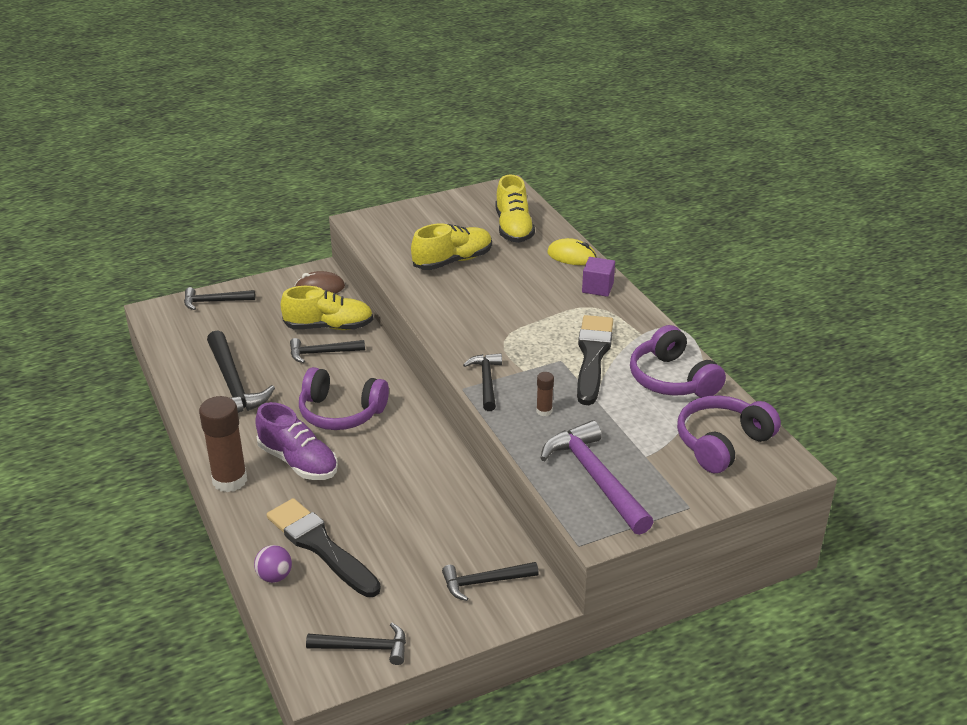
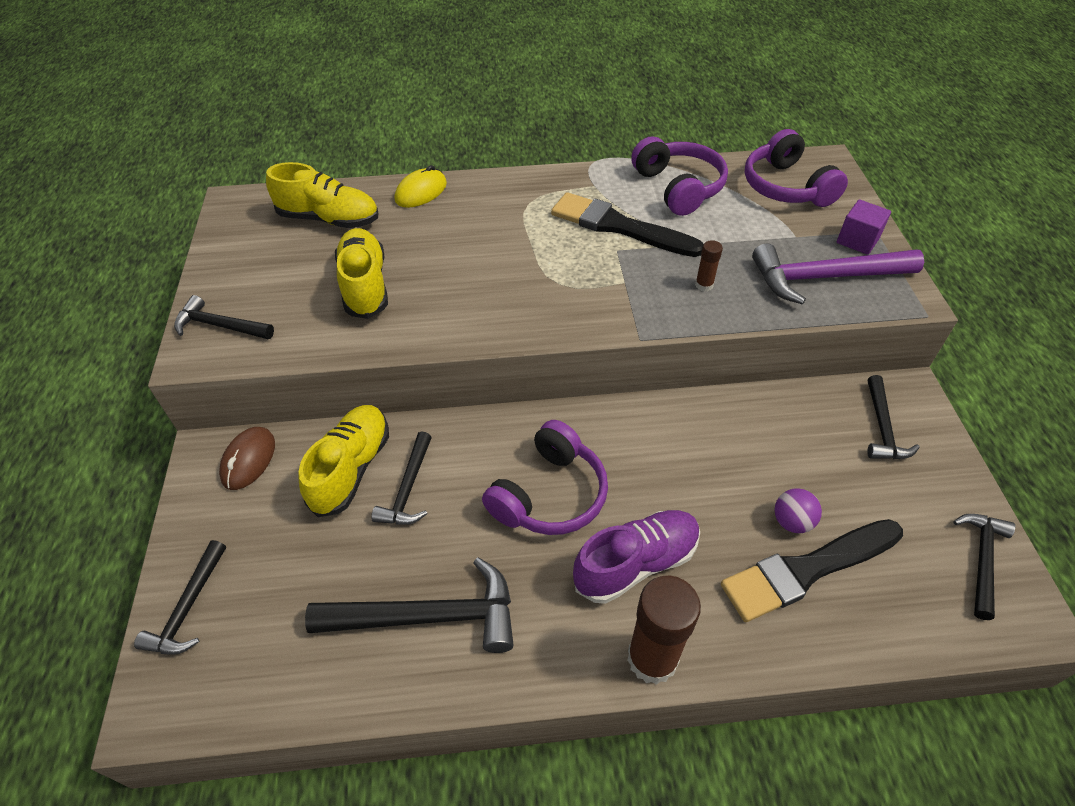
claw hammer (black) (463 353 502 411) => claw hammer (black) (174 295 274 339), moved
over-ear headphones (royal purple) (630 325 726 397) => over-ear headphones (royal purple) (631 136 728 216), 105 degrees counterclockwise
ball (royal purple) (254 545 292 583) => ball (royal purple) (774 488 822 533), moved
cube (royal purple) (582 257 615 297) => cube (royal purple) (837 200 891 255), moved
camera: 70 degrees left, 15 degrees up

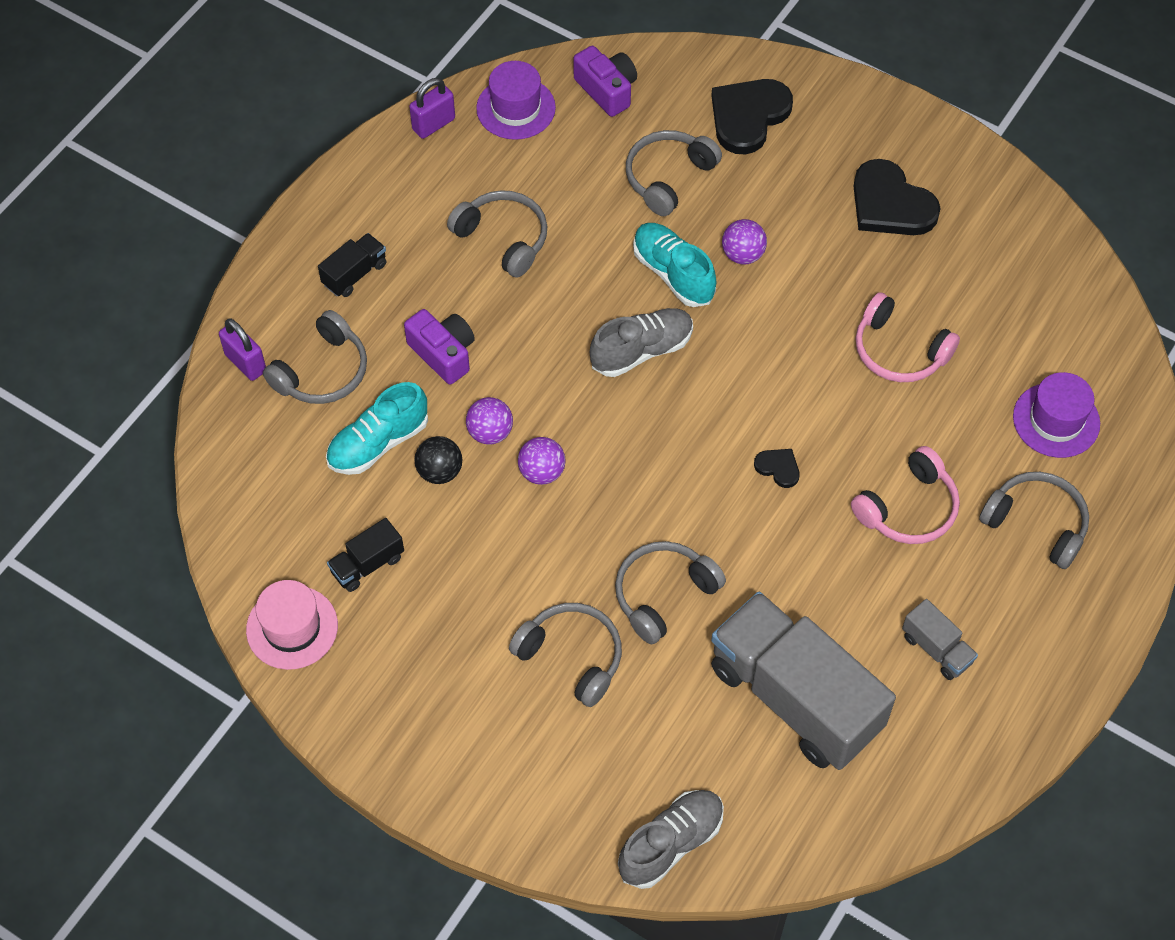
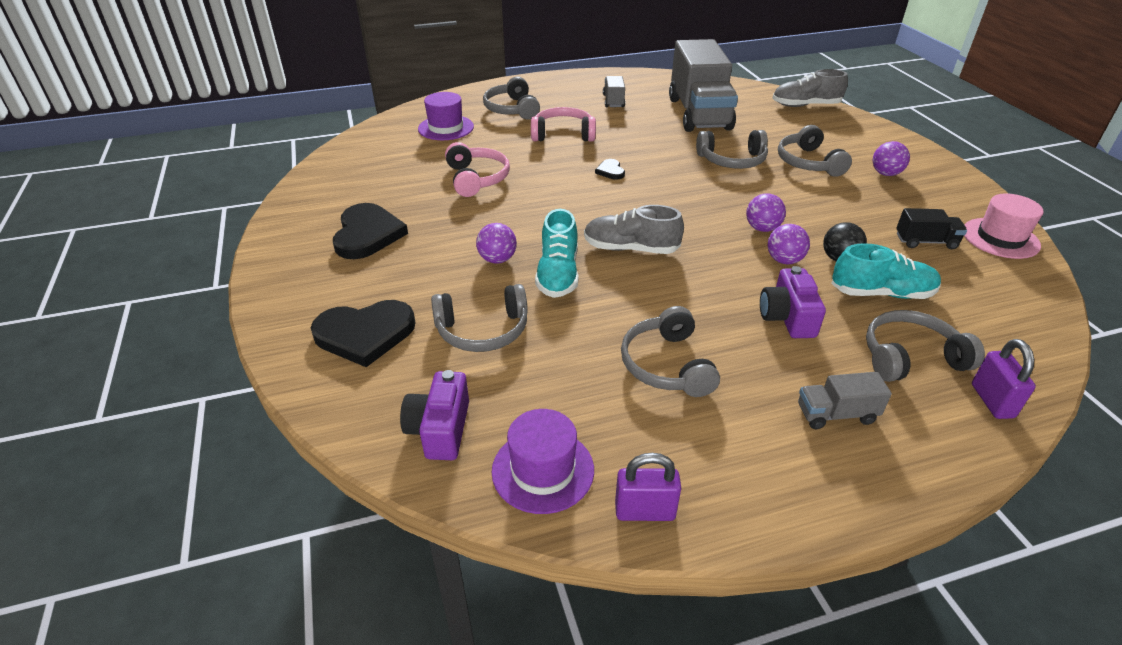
lorry (black) (318 233 386 297) => lorry (grey) (798 372 892 429)
nothing => ball (royal purple) (872 141 910 176)
camera: 140 degrees left, 20 degrees down

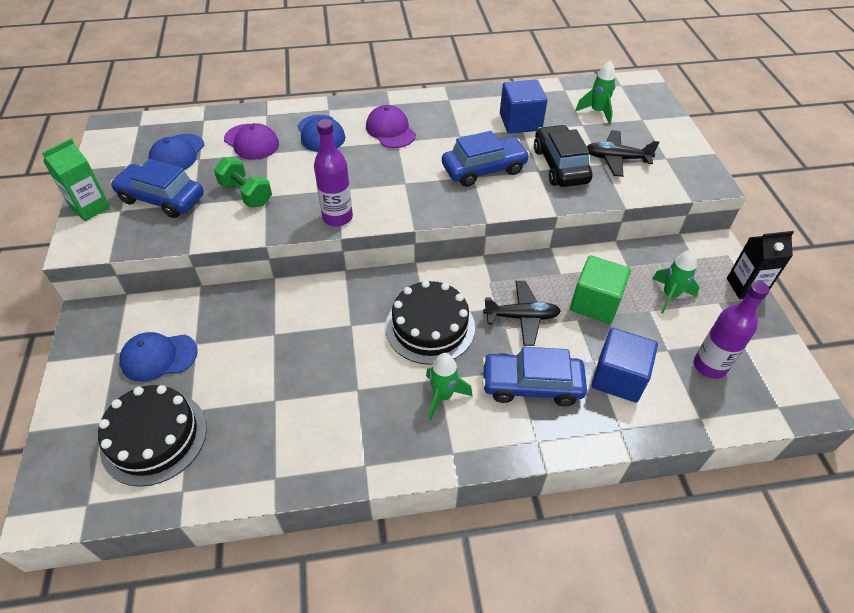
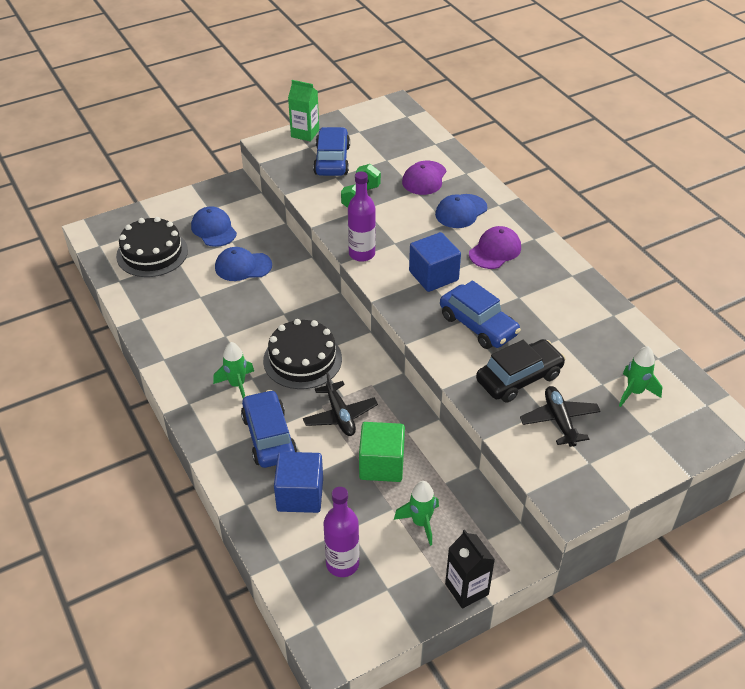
peaked cap (royal blue) (148 134 204 170) => peaked cap (royal blue) (215 247 272 281), moved
cube (royal blue) (500 80 547 134) => cube (royal blue) (409 232 461 292), moved
camera: 70 degrees right, 5 degrees down

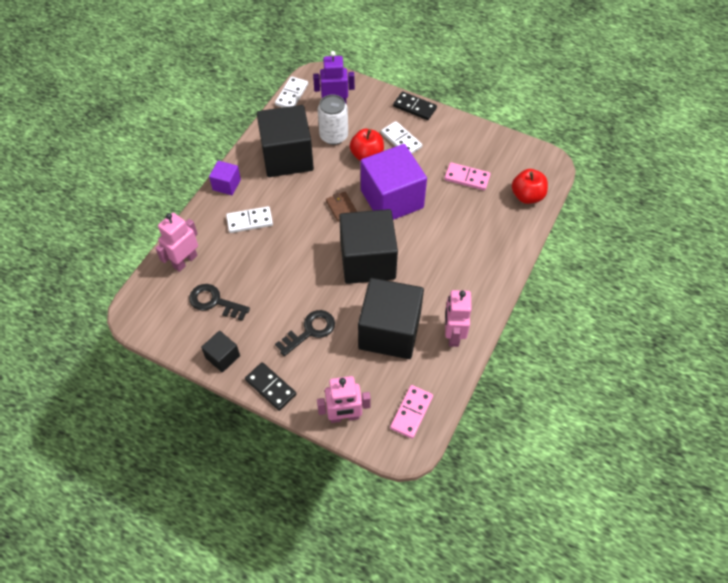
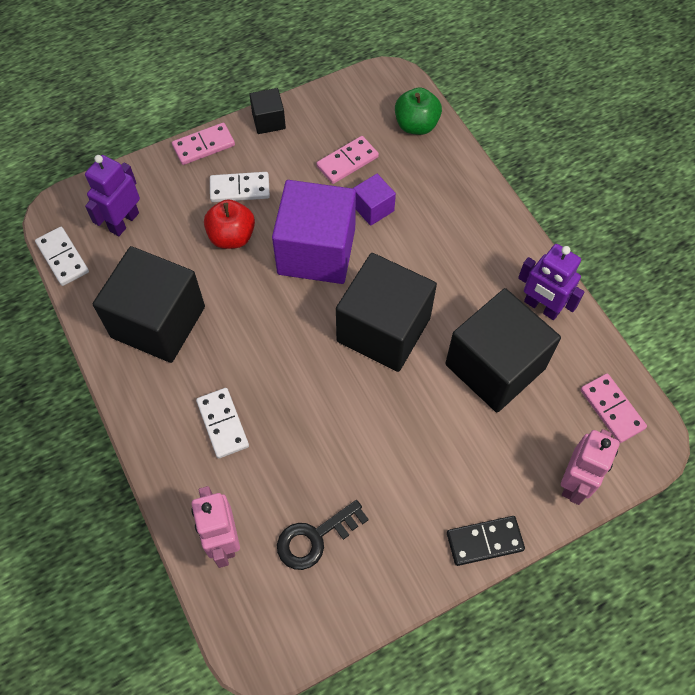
domino tile (black) (393 91 437 120) => domino tile (rosy) (172 123 235 165)
domino tile (snow-white) (226 206 273 233) => domino tile (snow-white) (196 388 249 459), 45 degrees counterclockwise
cube (black) (201 331 240 373) => cube (black) (249 88 286 134), moved
cube (royal purple) (209 161 241 195) => cube (royal purple) (353 174 396 226), moved
apple (red) (512 169 548 204) => apple (green) (395 87 442 135)
toy robot (rosy) (445 290 472 347) => toy robot (royal purple) (518 244 585 320)
key (black) (275 310 335 356) => nothing
tin (snow-white) (318 94 348 145) => nothing
wallet (russet) (326 192 357 222) => nothing
camera: 55 degrees left, 5 degrees up

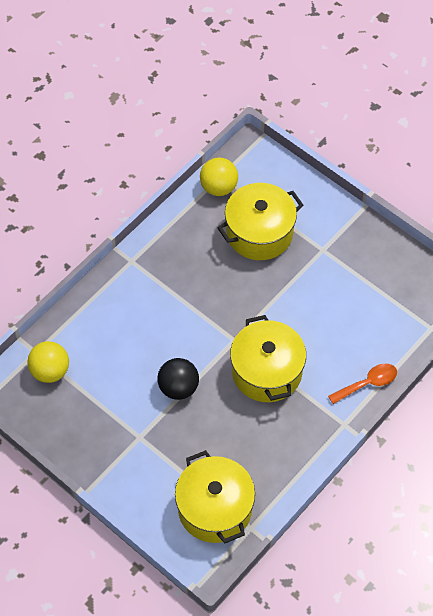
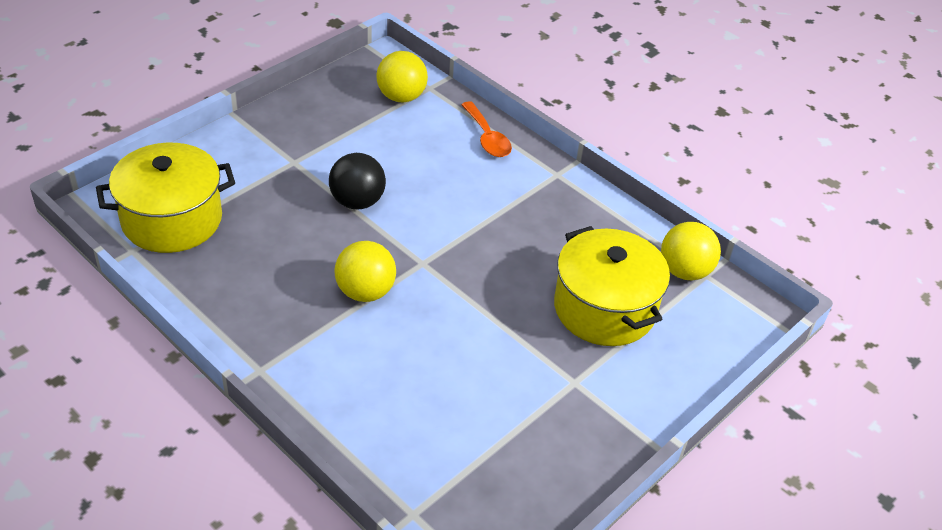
cooking pot (yellow) (230 315 306 402) => ball (yellow) (335 241 396 302)
spoon (orange-coloured) (328 363 397 404) => spoon (orange-coloured) (461 101 512 157), moved
camera: 90 degrees right, 15 degrees down

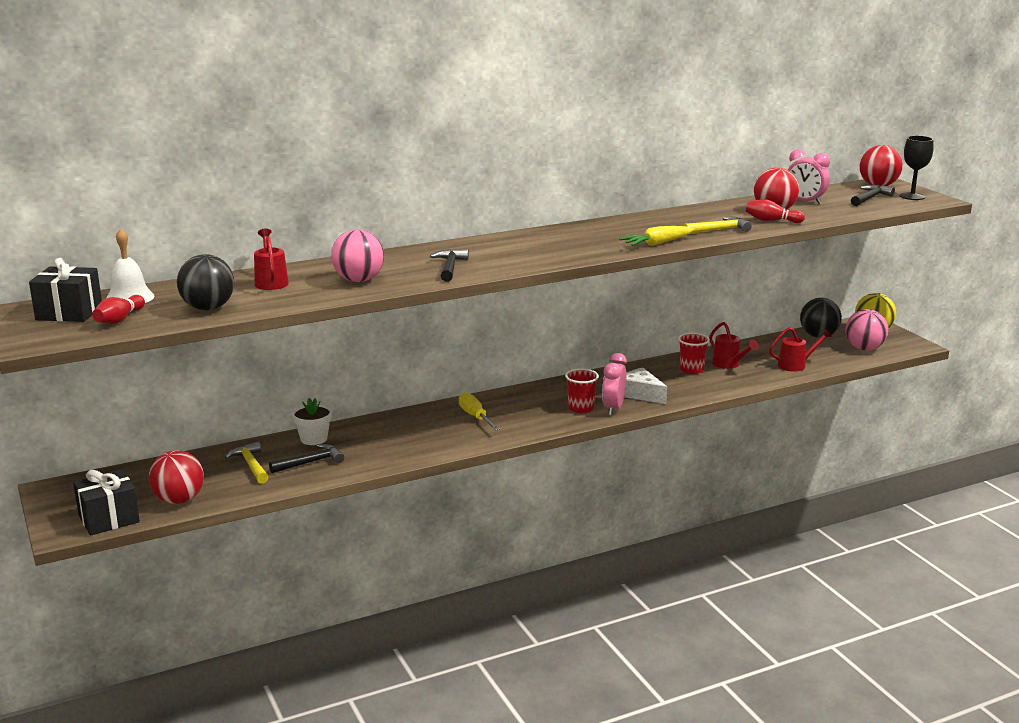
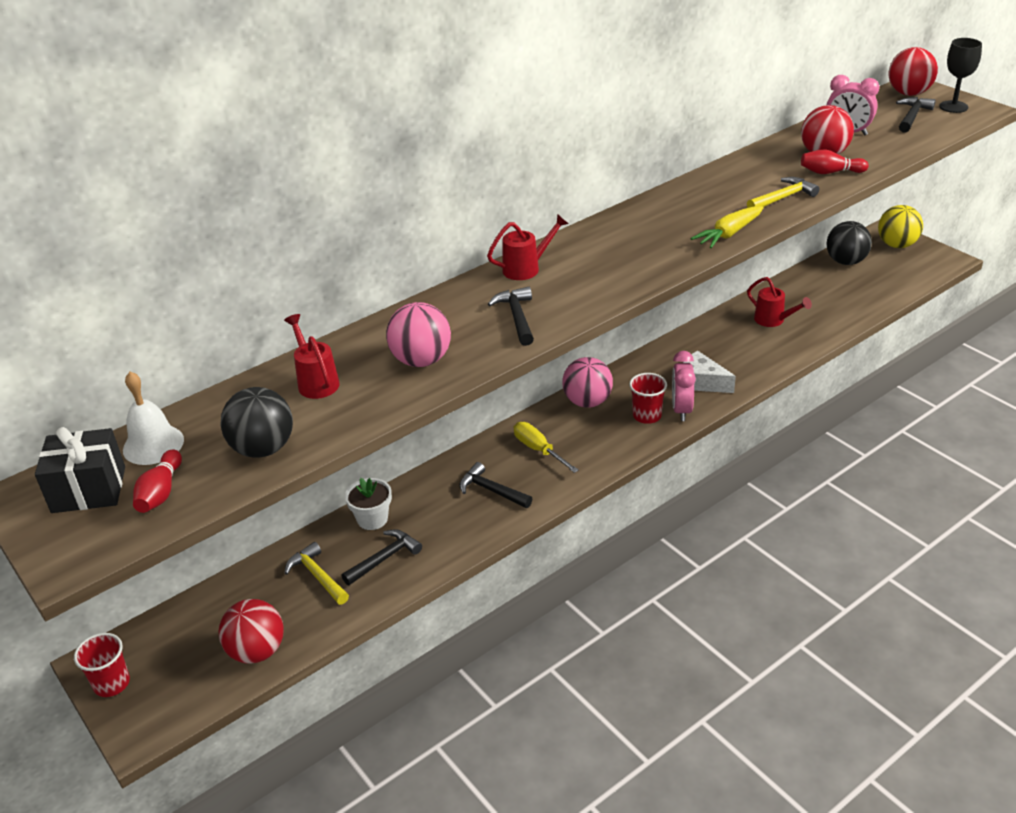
beaker (red) (678 333 710 374) => beaker (red) (74 633 130 697), moved
nothing => claw hammer (black) (459 462 533 508)
watering pot (red) (769 327 832 372) => watering pot (red) (487 214 568 280), moved
ball (rosy) (845 309 888 350) => ball (rosy) (562 357 613 408), moved
present (black) (73 470 140 536) => nothing
camera: 10 degrees left, 15 degrees up

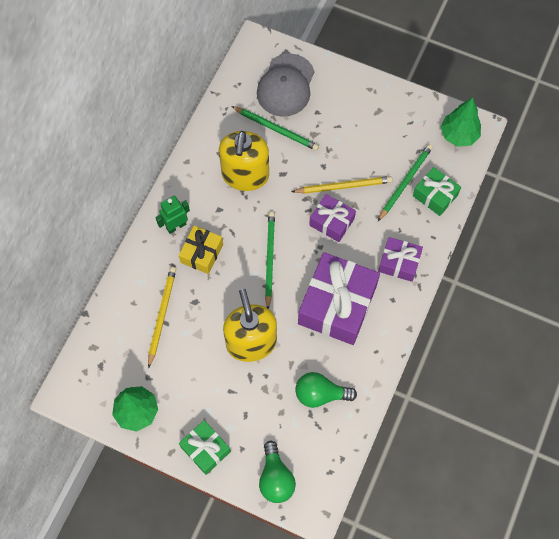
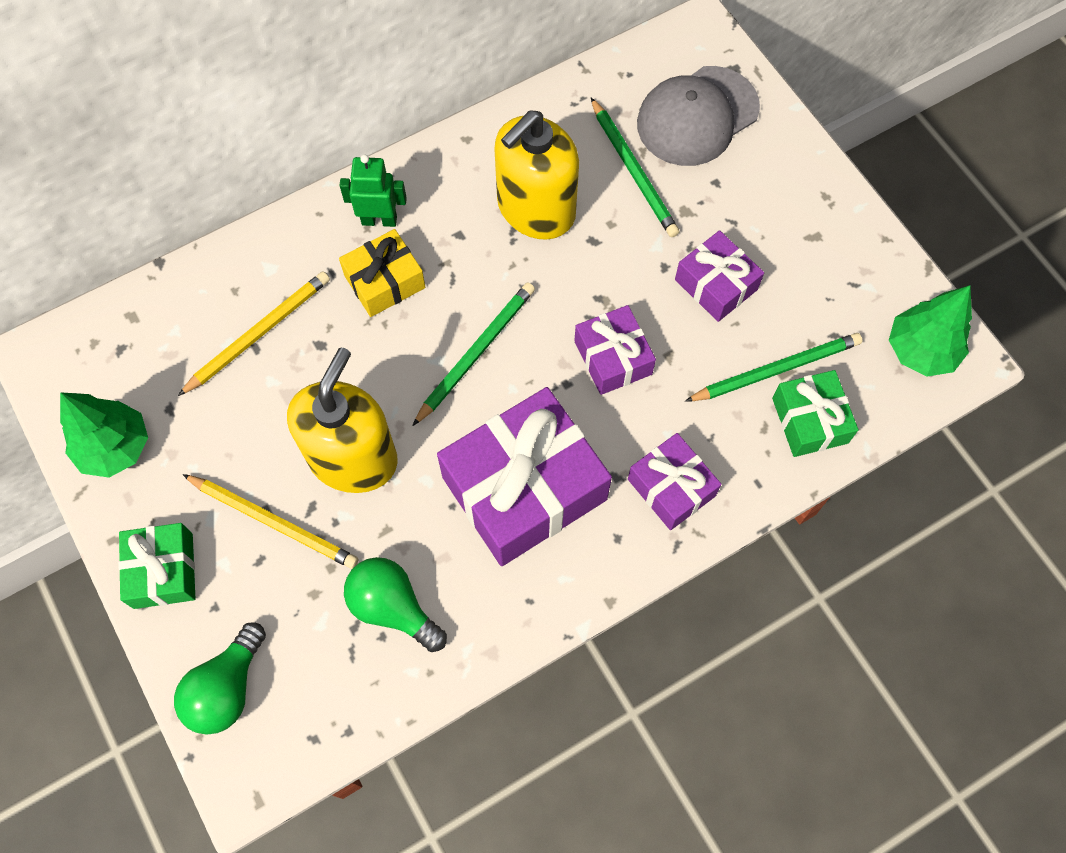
wooden pencil (yellow) (291 176 392 194) => wooden pencil (yellow) (182 474 358 569), moved
nothing => present (royal purple) (675 230 764 322)
camera: 35 degrees right, 0 degrees up

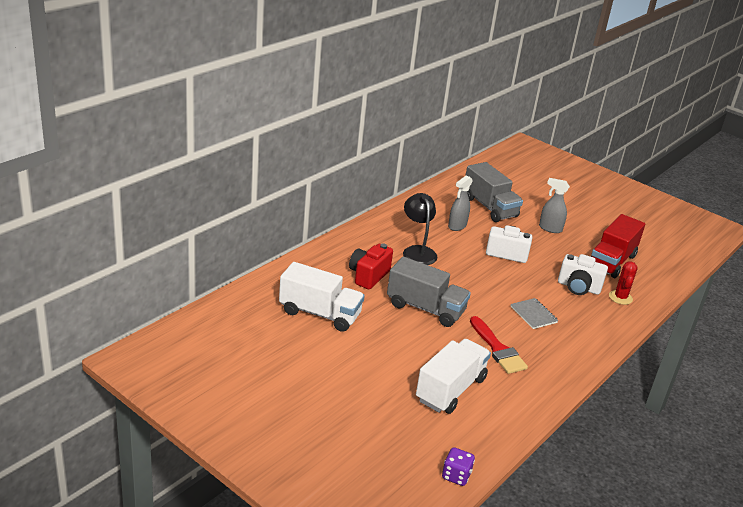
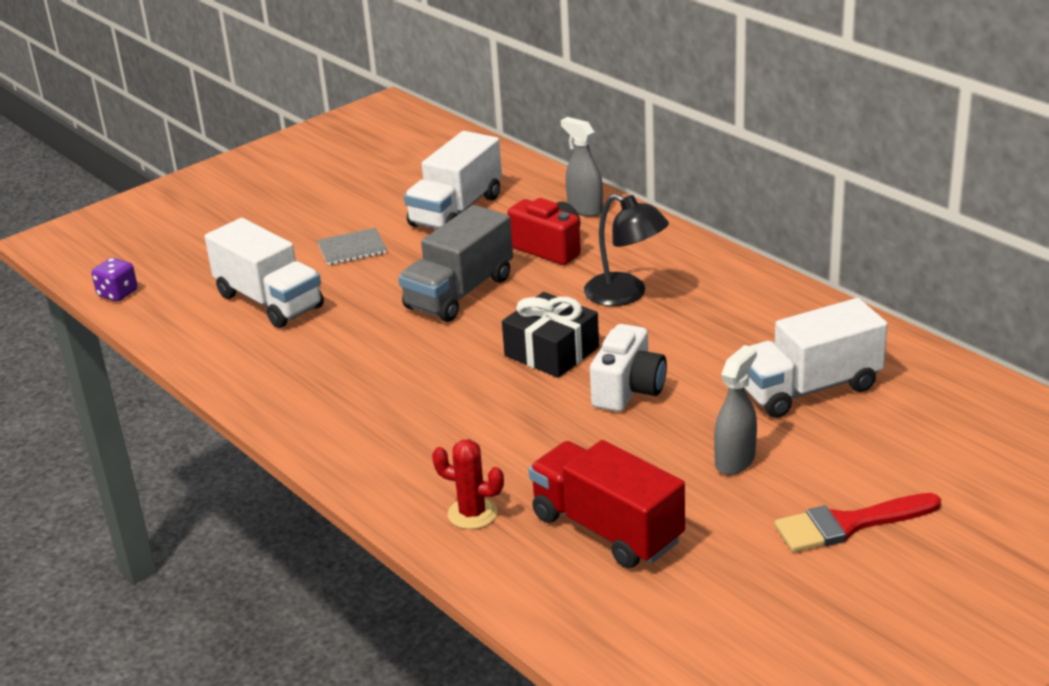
notepad (grey) (511 298 558 329) => notepad (grey) (317 228 387 265), moved
nothing => present (black) (502 292 599 378)
sprayer (grey) (448 175 473 231) => sprayer (grey) (561 117 603 217), moved
lamp (black) (403 193 437 265) => lamp (black) (584 194 669 306), 45 degrees clockwise
lorry (grey) (465 162 523 222) => lorry (snow-white) (744 298 888 418)
brush (red) (470 316 528 374) => brush (red) (774 493 941 552), moved
compact camera (snow-white) (558 254 608 295) => nothing
camera: 105 degrees right, 0 degrees up

